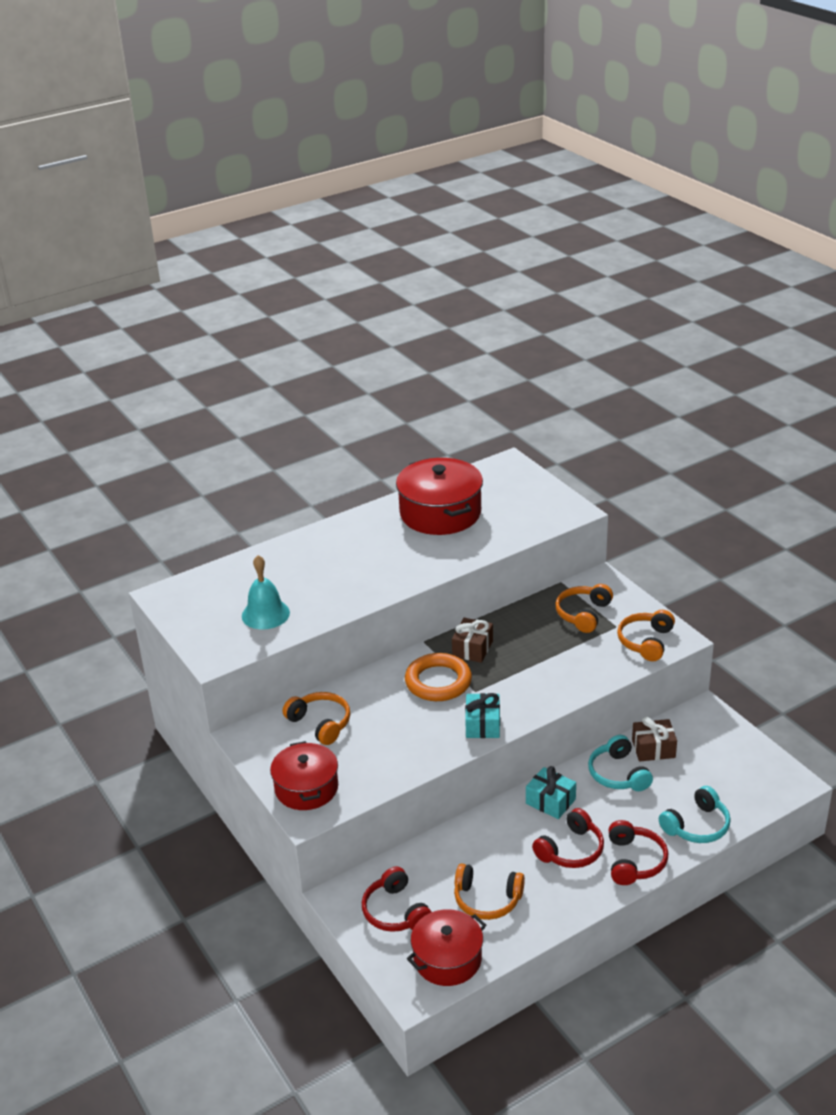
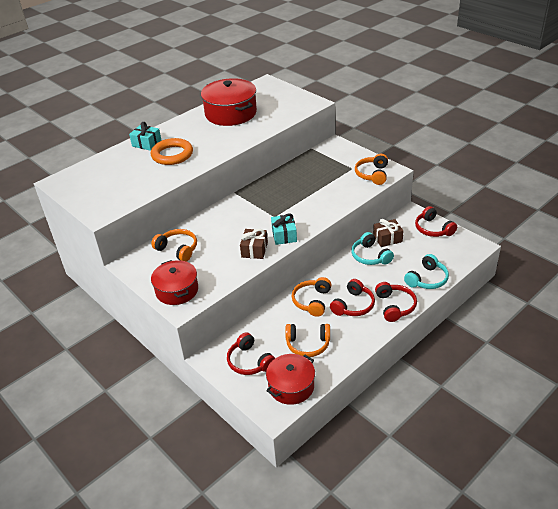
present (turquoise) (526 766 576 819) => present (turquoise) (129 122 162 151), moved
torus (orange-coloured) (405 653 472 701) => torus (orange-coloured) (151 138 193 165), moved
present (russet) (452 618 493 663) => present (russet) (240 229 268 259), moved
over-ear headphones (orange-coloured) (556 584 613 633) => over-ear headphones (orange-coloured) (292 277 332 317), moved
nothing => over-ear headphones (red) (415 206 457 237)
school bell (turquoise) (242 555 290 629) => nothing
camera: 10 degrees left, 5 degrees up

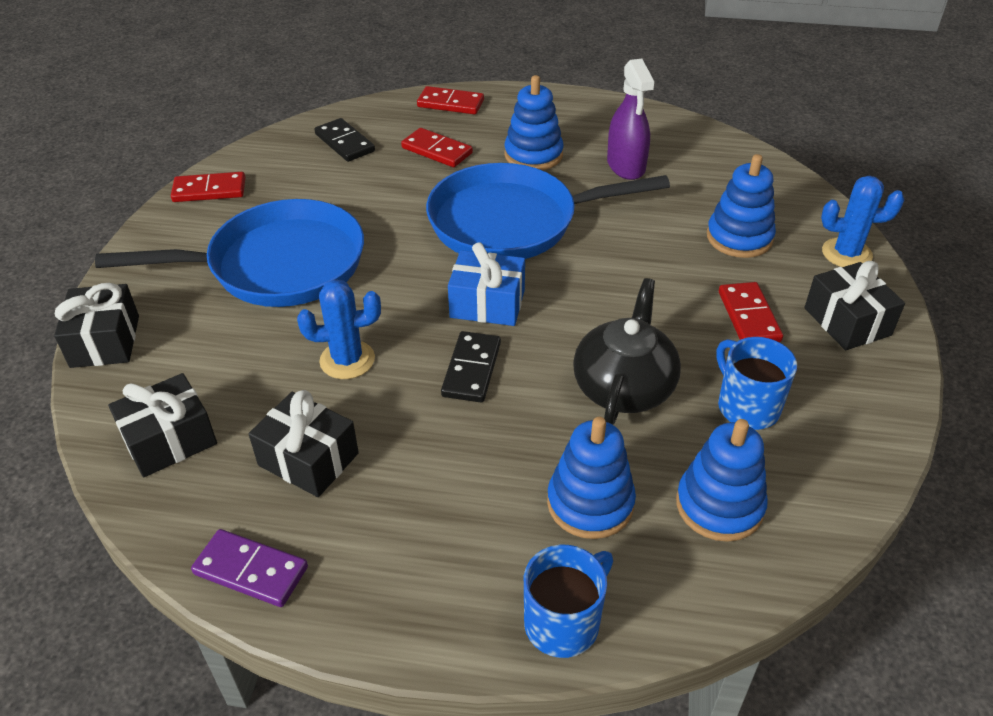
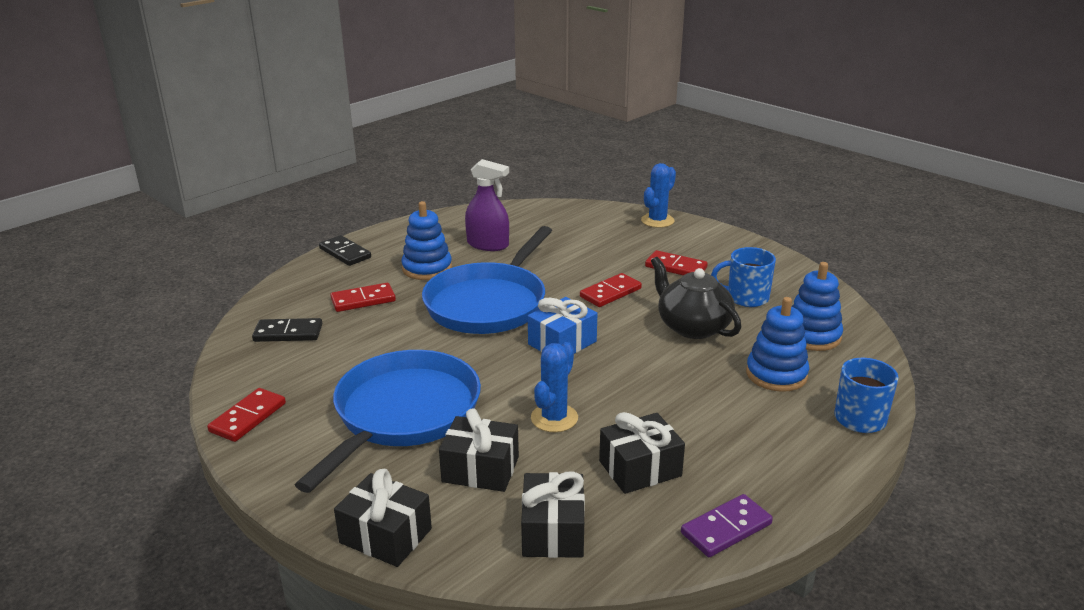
domino tile (black) (441 331 501 402) => domino tile (black) (319 235 371 266), moved
present (black) (805 261 905 350) => present (black) (439 408 519 492), moved
domino tile (red) (417 86 484 114) => domino tile (red) (580 273 642 307), moved
ring stacker (royal blue) (707 154 776 258) => nothing
camera: 55 degrees left, 15 degrees down

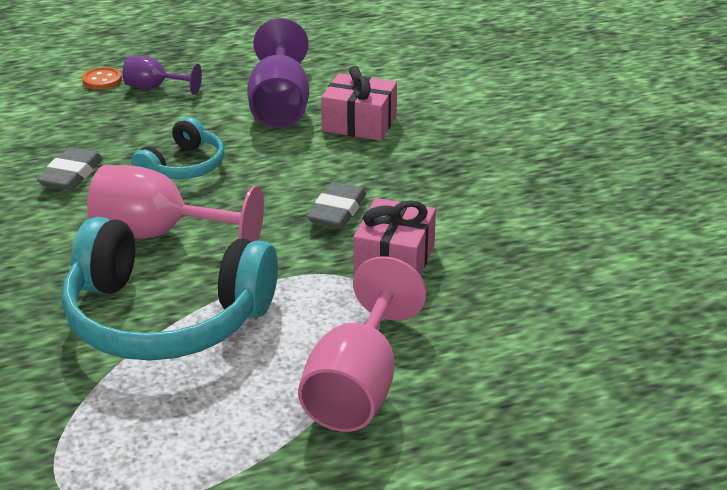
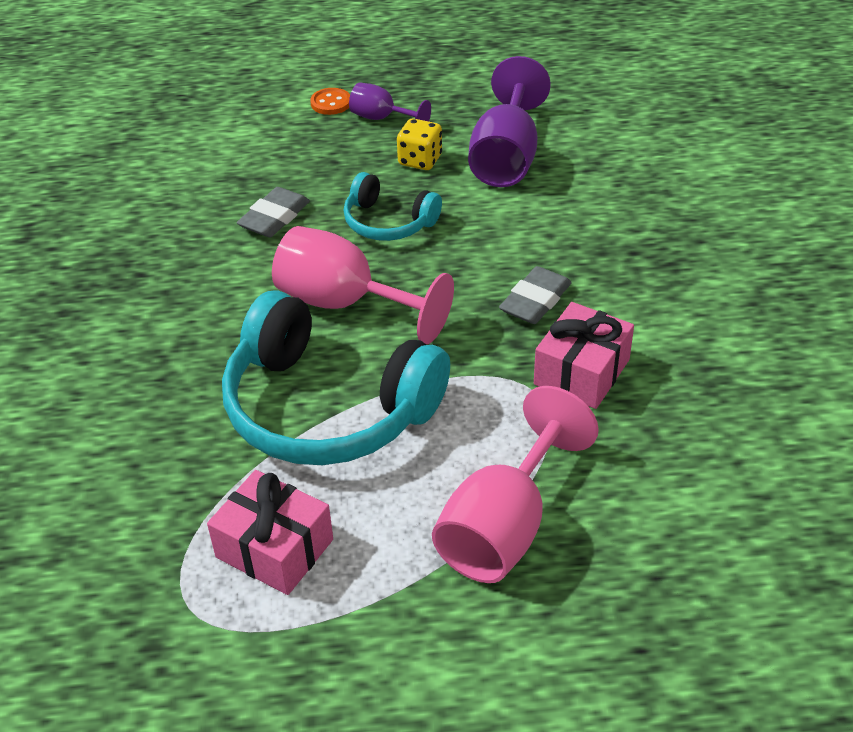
present (rosy) (321 66 397 141) => present (rosy) (207 470 333 595), moved
over-ear headphones (turquoise) (131 117 225 179) => over-ear headphones (turquoise) (344 172 442 241), 75 degrees clockwise
nothing => die (yellow) (397 118 442 170)
camera: 15 degrees right, 10 degrees up

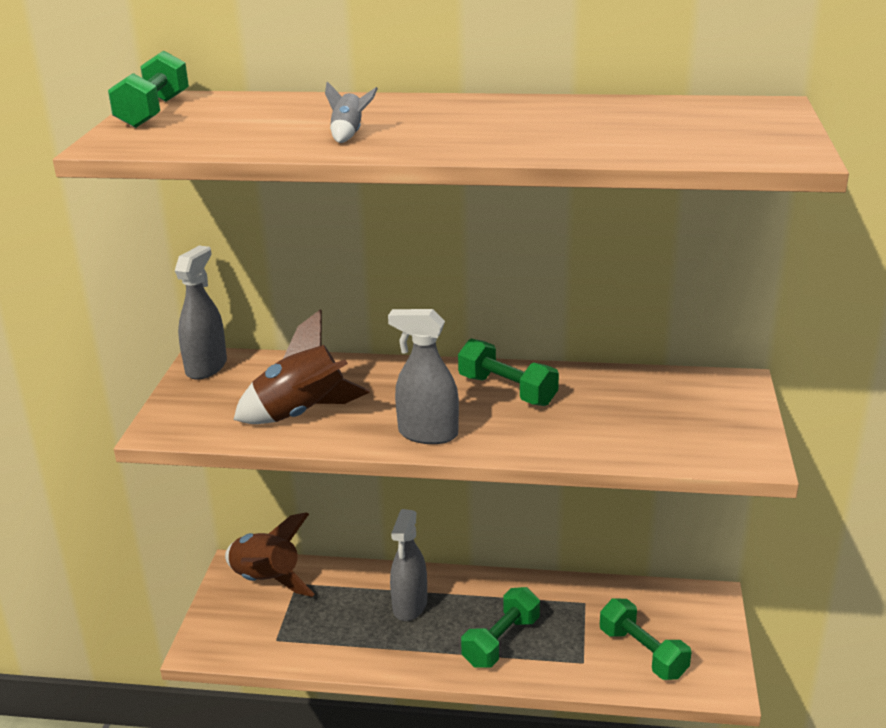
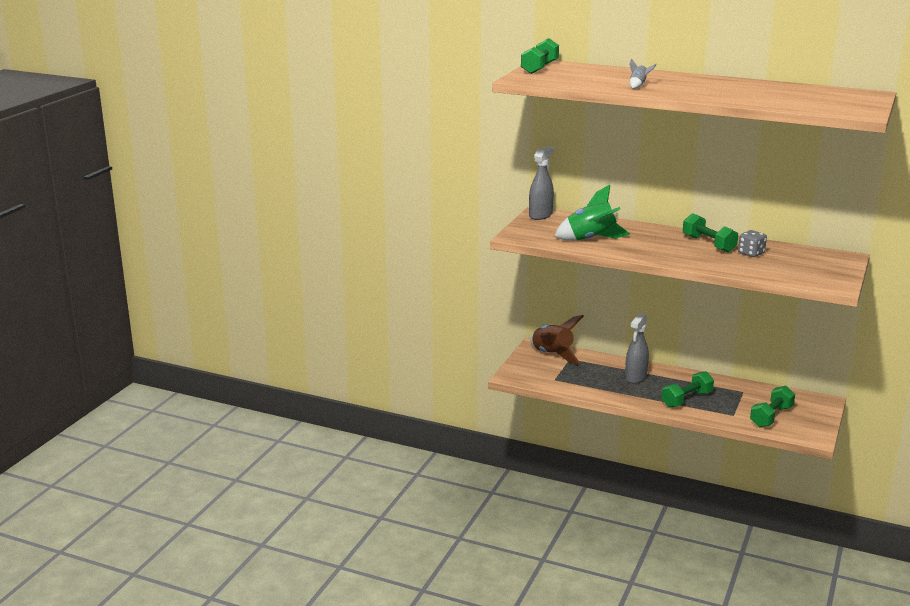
rocket (russet) (233 309 370 424) => rocket (green) (554 185 630 241)
nothing => die (grey) (738 230 767 257)
dumbbell (green) (600 598 691 680) => dumbbell (green) (750 386 795 427), 60 degrees clockwise
sprayer (grey) (388 309 459 444) => nothing
camera: 15 degrees right, 5 degrees down

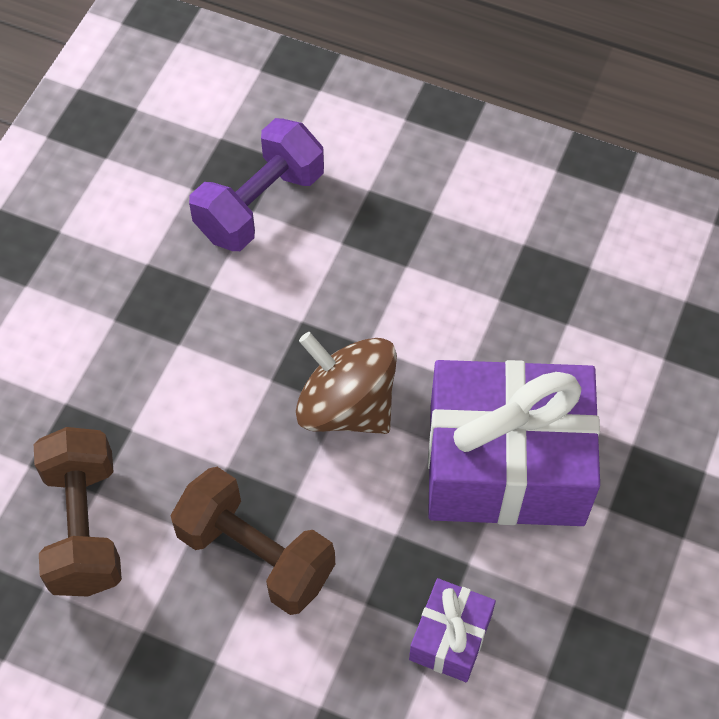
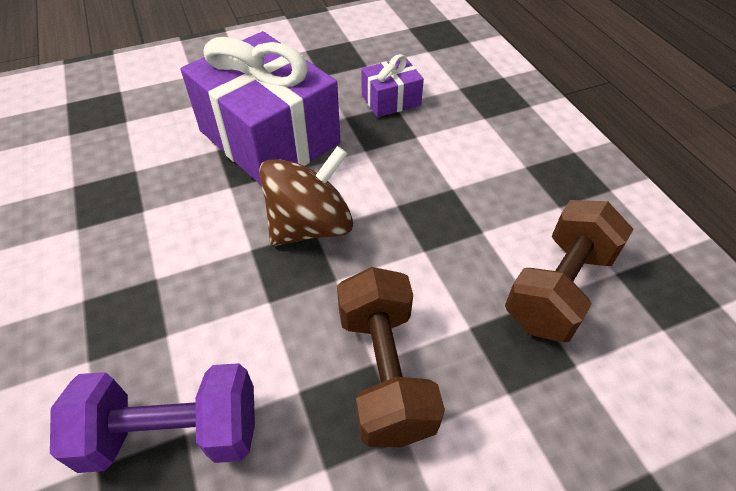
spinning top (russet) (296 332 397 434) => spinning top (russet) (259 146 353 246), 120 degrees counterclockwise
dumbbell (russet) (170 467 335 615) => dumbbell (russet) (337 267 445 447), moved
camera: 135 degrees left, 10 degrees down

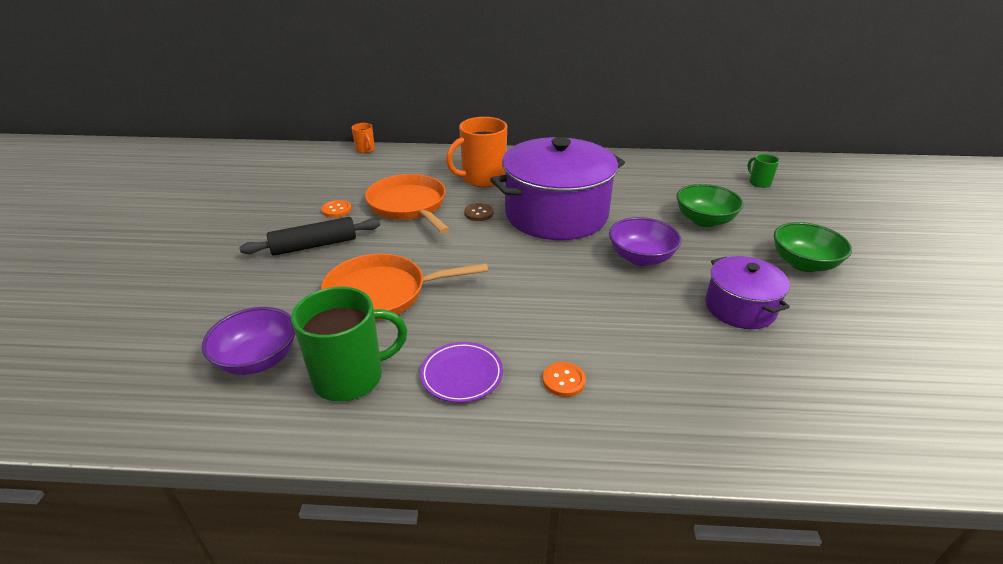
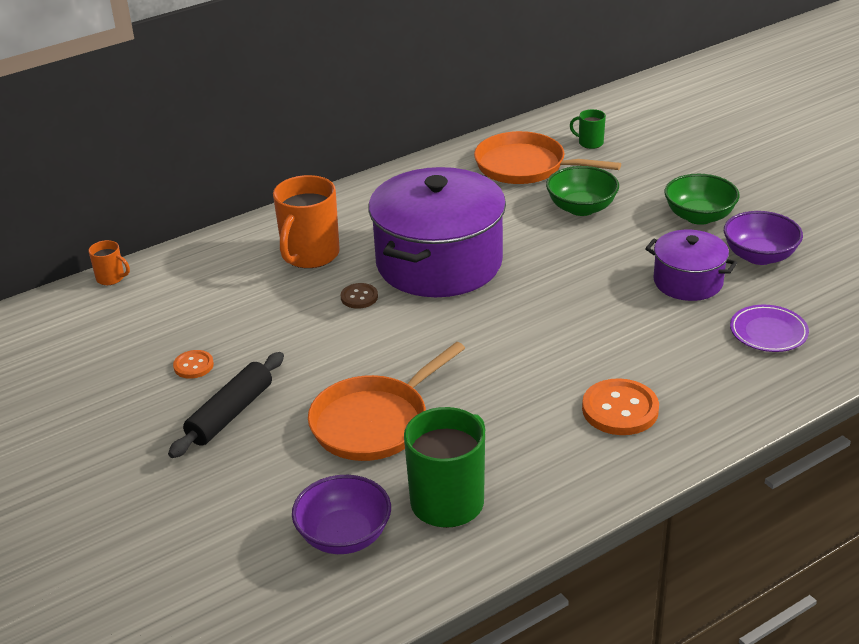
skillet (orange-coloured) (365 174 450 234) => skillet (orange-coloured) (474 131 621 184), moved
sewing button (orange-coloured) (543 362 586 397) => sewing button (orange-coloured) (582 378 659 435), x1.80
deep dish (royal purple) (609 217 681 266) => deep dish (royal purple) (724 211 803 265), moved
flat dish (royal purple) (420 342 503 403) => flat dish (royal purple) (730 305 809 352), moved
camera: 35 degrees left, 0 degrees up

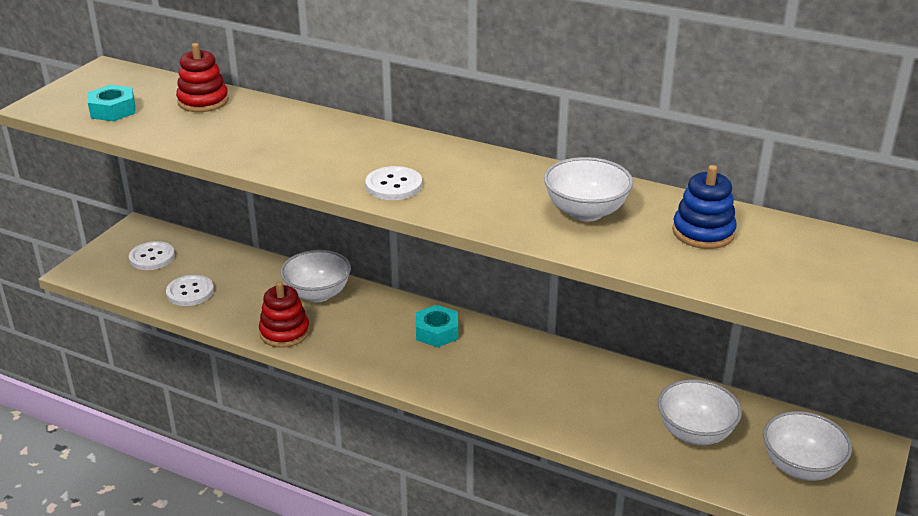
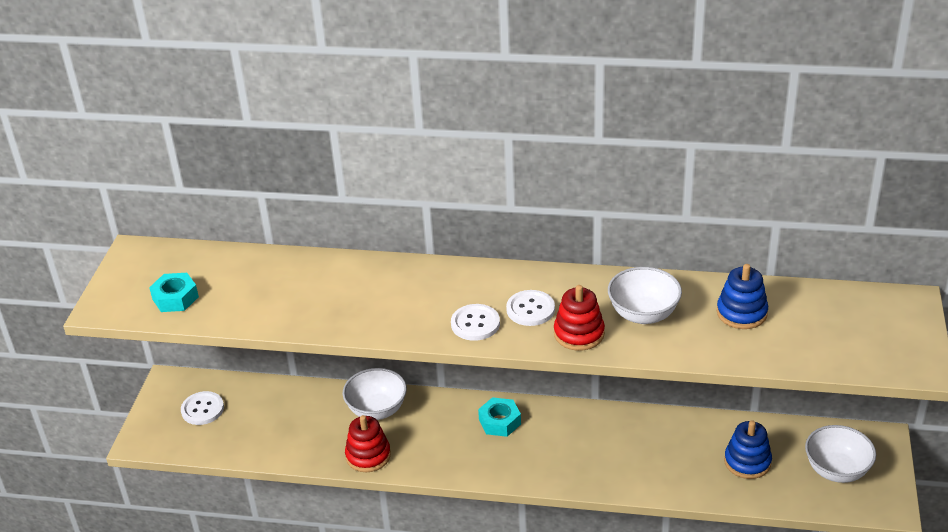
sewing button (snow-white) (166 275 214 306) => sewing button (snow-white) (506 290 555 326), moved
ring stacker (red) (176 43 229 112) => ring stacker (red) (554 285 605 351), moved
deep dish (snow-white) (658 379 742 445) => ring stacker (royal blue) (724 420 772 479)
camera: 15 degrees left, 5 degrees up

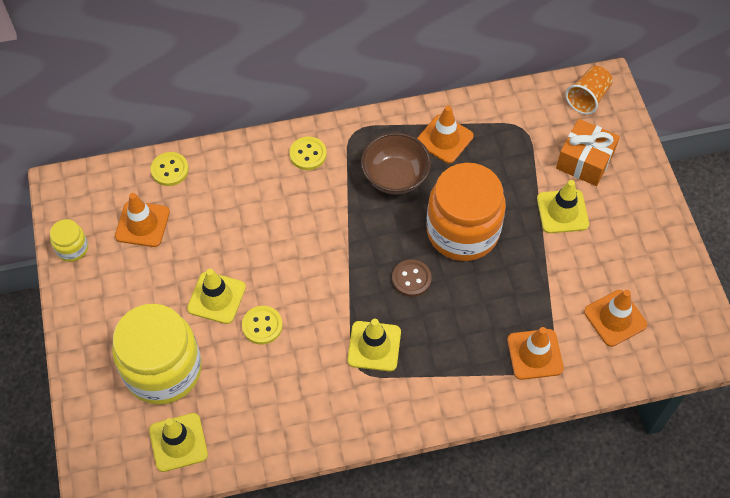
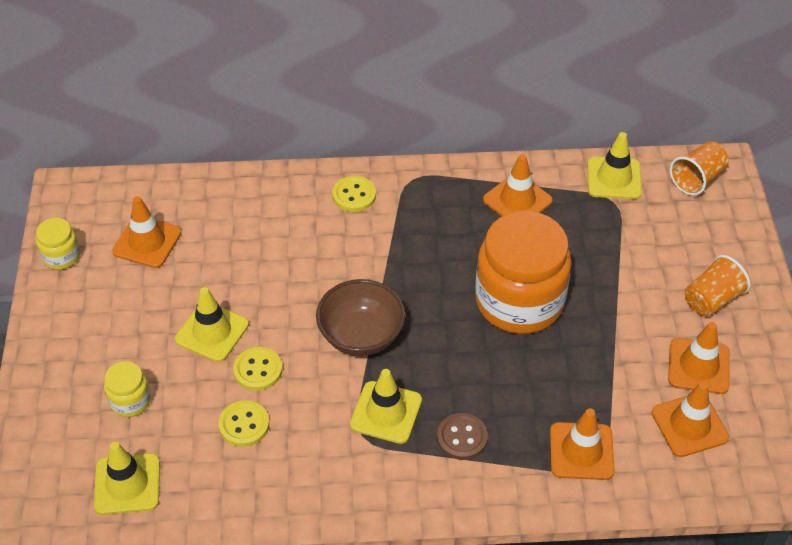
preserve jar (yellow) (112 304 202 405) => preserve jar (yellow) (104 361 151 417), x0.44
sewing button (yellow) (151 152 189 186) => sewing button (yellow) (218 400 269 447), moved
deep dish (russet) (361 133 431 195) => deep dish (russet) (316 279 405 356), moved
sewing button (russet) (392 259 432 297) => sewing button (russet) (437 413 488 460), moved
safety cone (yellow) (537 180 589 233) => safety cone (yellow) (588 132 642 199), moved
nothing => safety cone (orange-coloured) (668 322 730 394)
nothing => beaker (orange-coloured) (684 255 751 317)
present (orange-coloured) (556 119 620 186) => nothing
camera: 10 degrees right, 10 degrees down

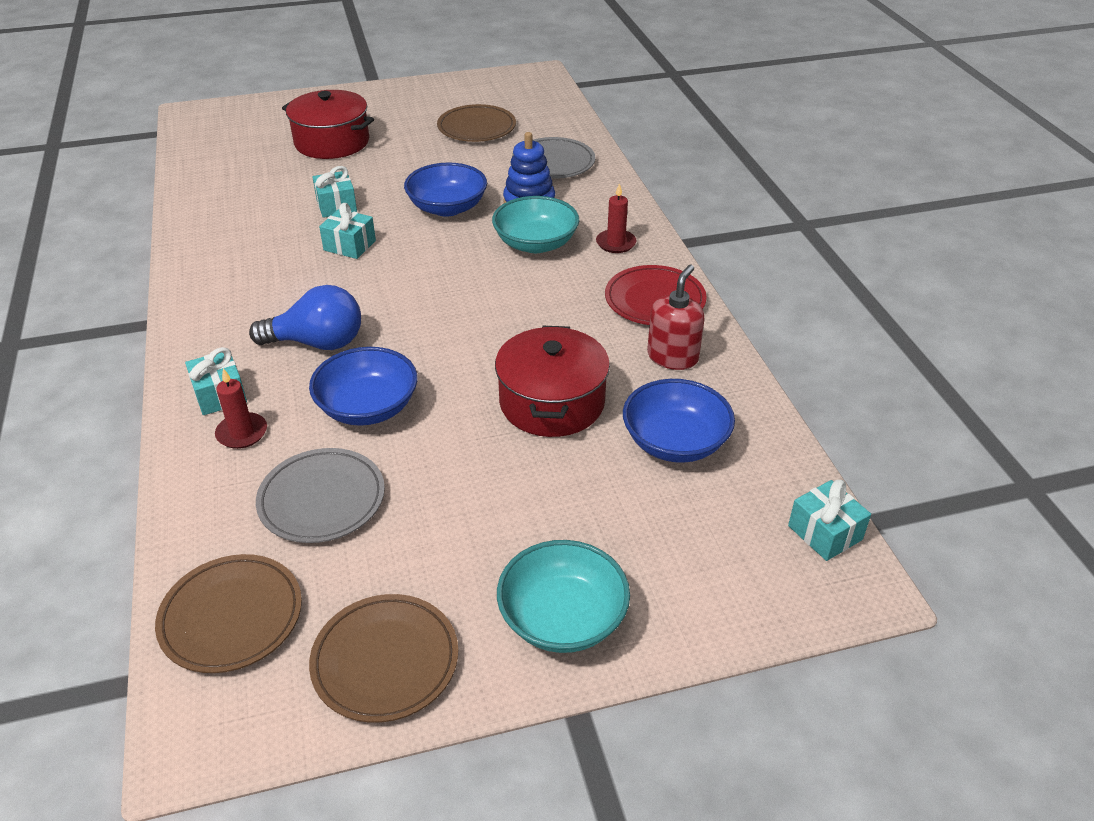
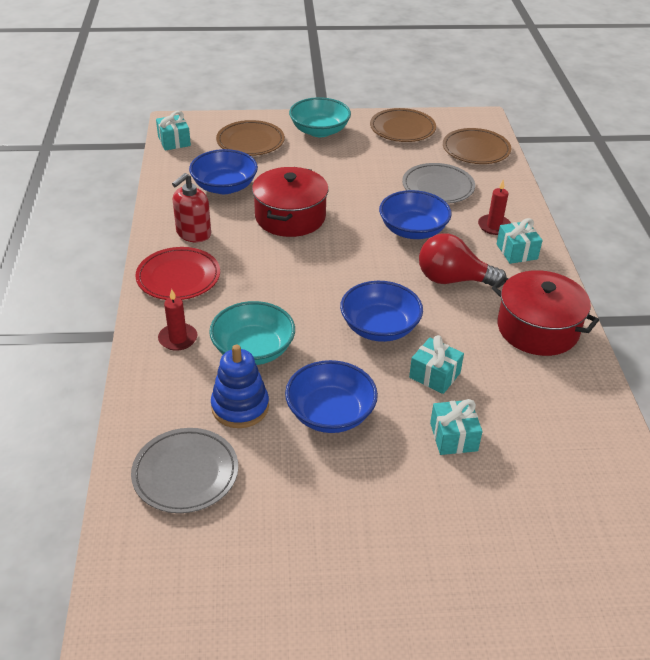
flat dish (russet) (437 104 516 142) => flat dish (russet) (216 120 285 156), moved
nothing => deep dish (royal blue) (340 281 423 342)
bulb (royal blue) (249 285 361 350) => bulb (red) (419 233 507 288)
cooking pot (red) (282 90 374 159) => cooking pot (red) (492 270 599 356), moved
camera: 170 degrees left, 0 degrees up

